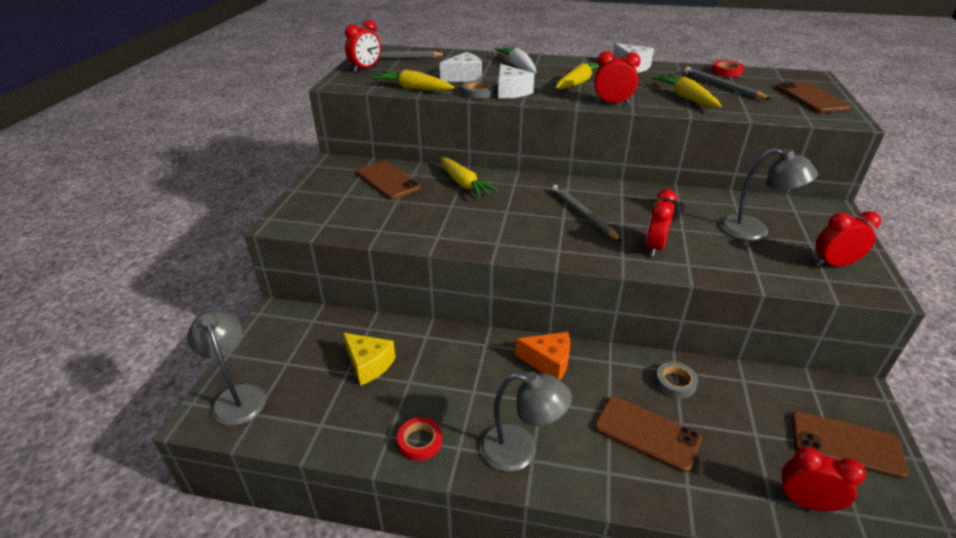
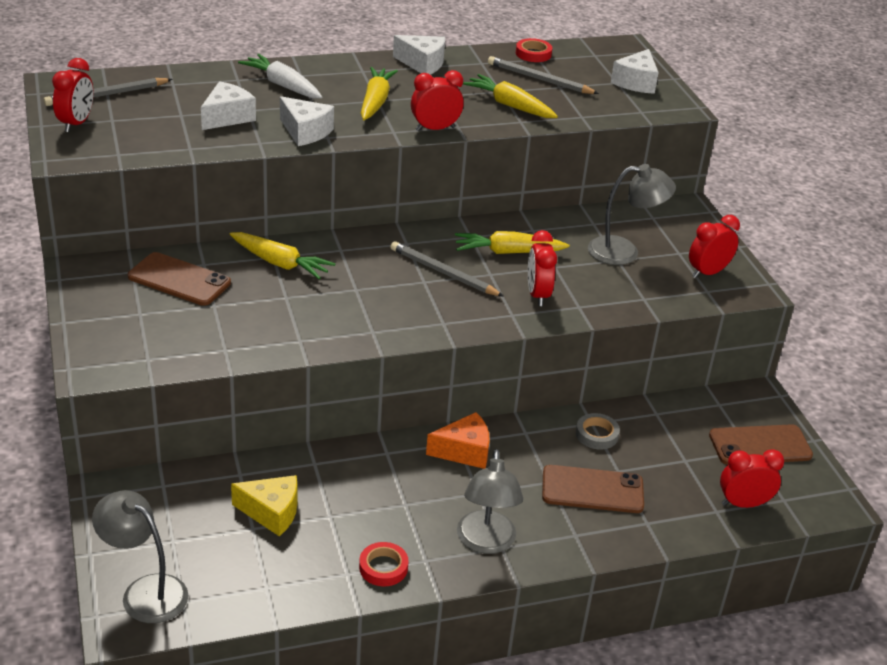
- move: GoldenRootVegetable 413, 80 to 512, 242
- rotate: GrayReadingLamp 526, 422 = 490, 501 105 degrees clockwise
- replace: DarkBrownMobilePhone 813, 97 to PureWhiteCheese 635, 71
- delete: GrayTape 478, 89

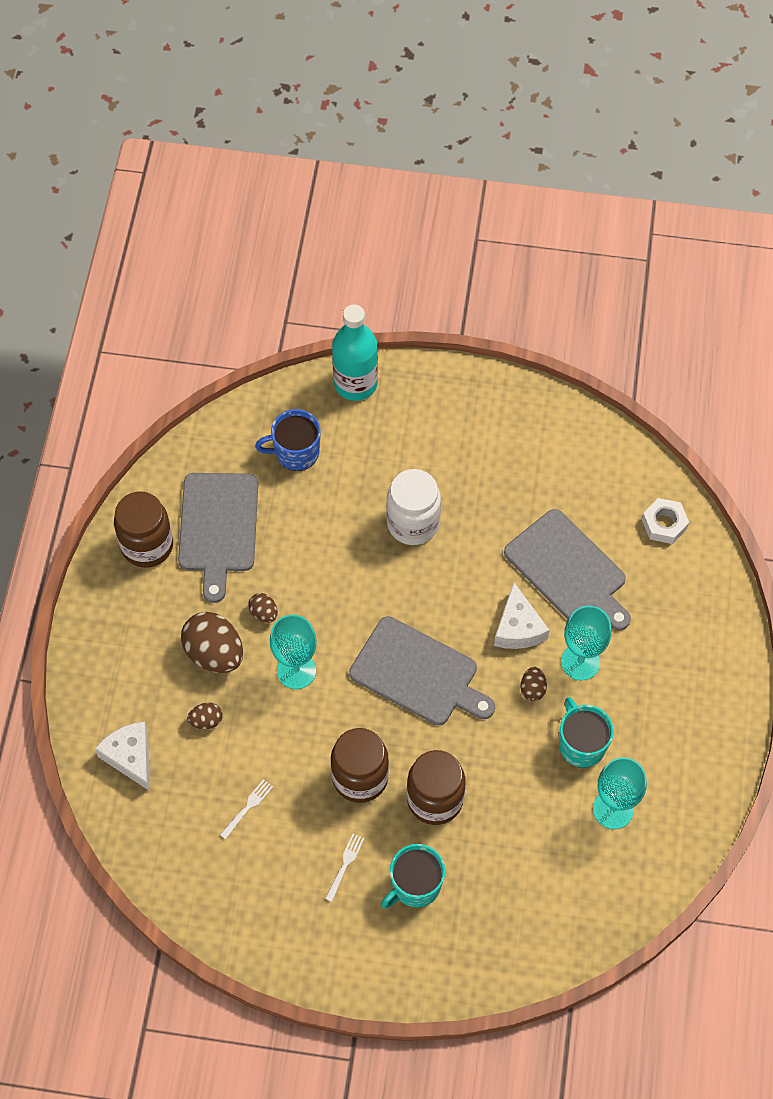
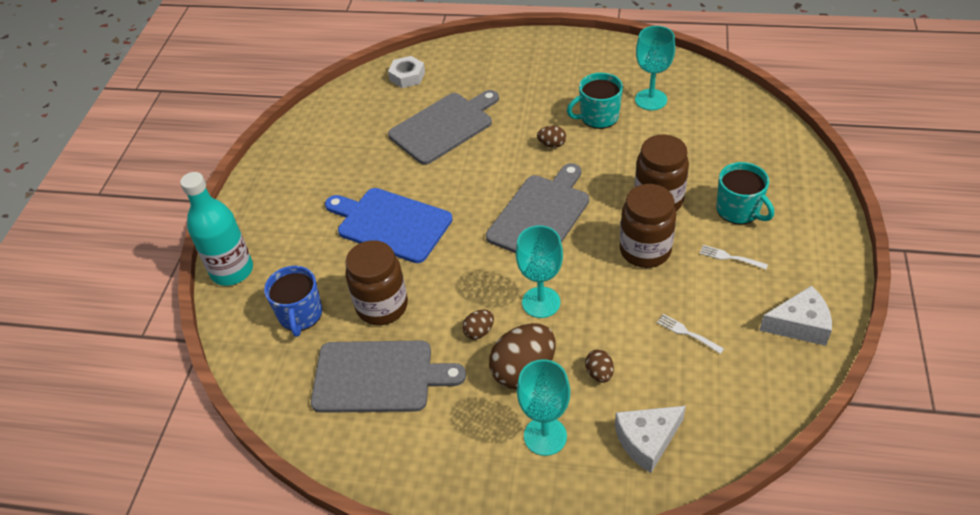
- replace: PureWhitePreserveJar 413, 507 to RoyalBlueBreadBoard 389, 225
- move: DarkBrownPreserveJar 143, 529 to 376, 282
- move: AquaWineGlass 586, 643 to 543, 407
- move: PureWhiteCheese 522, 616 to 795, 315

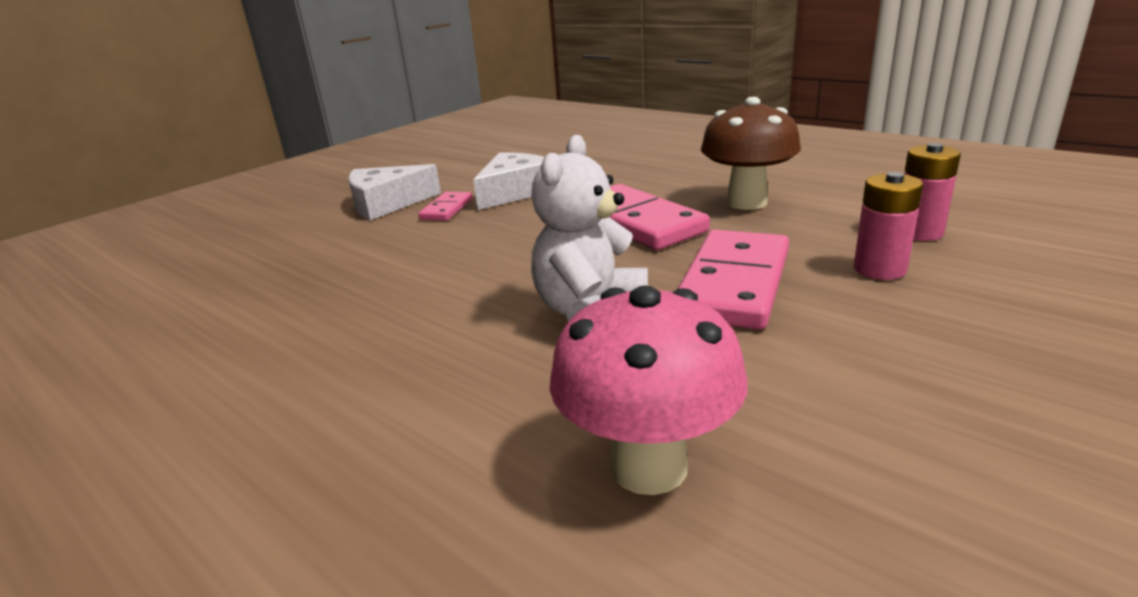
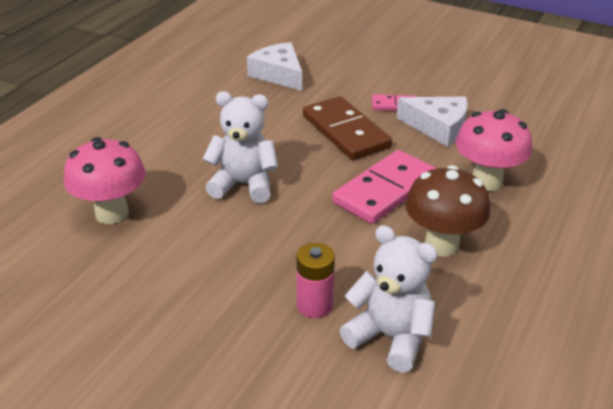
- move: PureWhiteCheese 394, 192 to 274, 66
- insert: DarkBrownDominoTile 347, 128
- replace: RosePinkAaBattery 932, 192 to PureWhiteTeddyBear 389, 299
- insert: RosePinkMushroom 493, 150
- delete: RosePinkDominoTile 733, 280

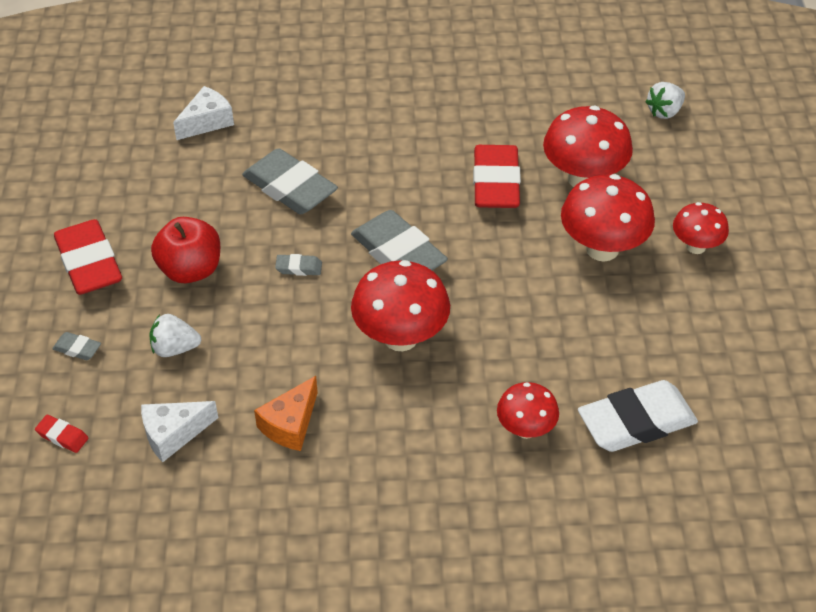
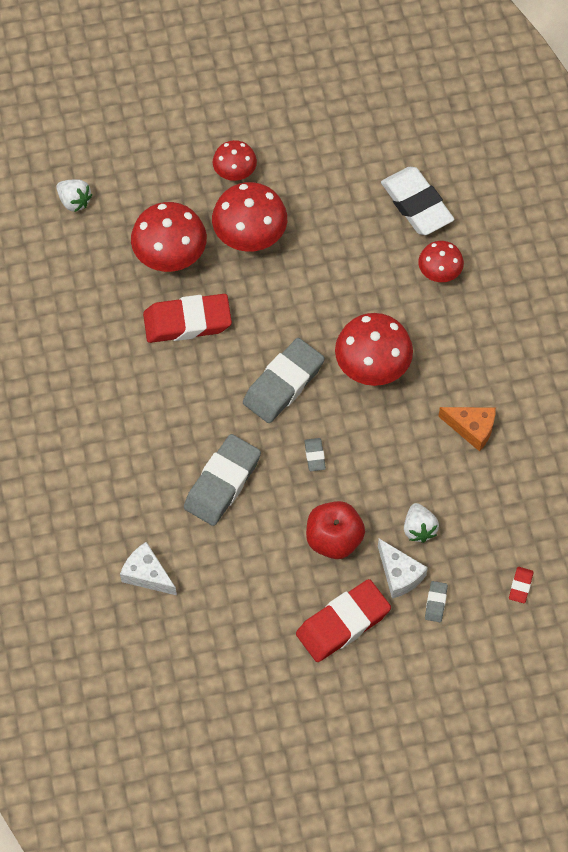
- move: PureWhiteCheese 179, 431 to 403, 569

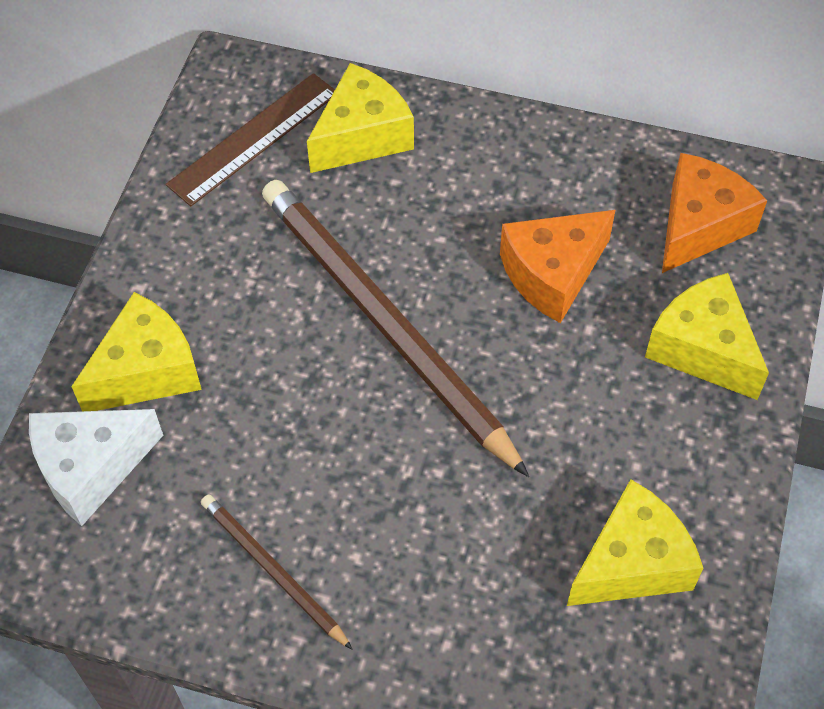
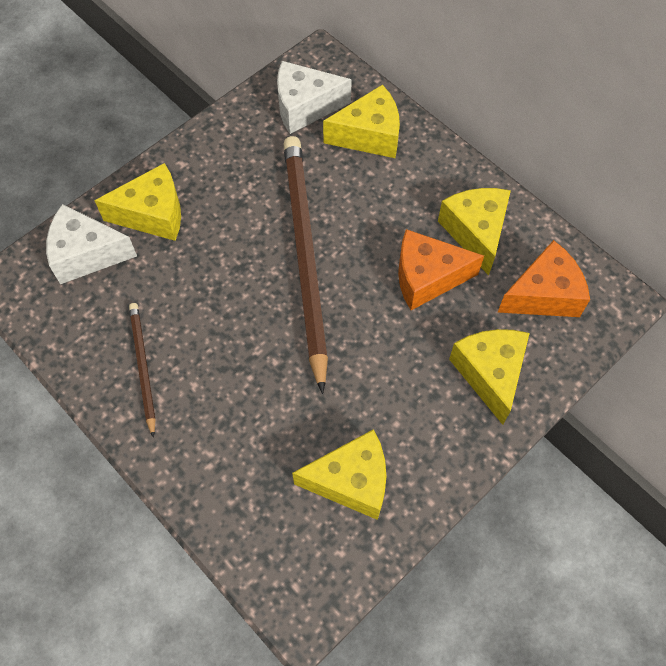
- replace: DarkBrownStraightedge 250, 139 to PureWhiteCheese 314, 97
- insert: GoldenCheese 474, 232

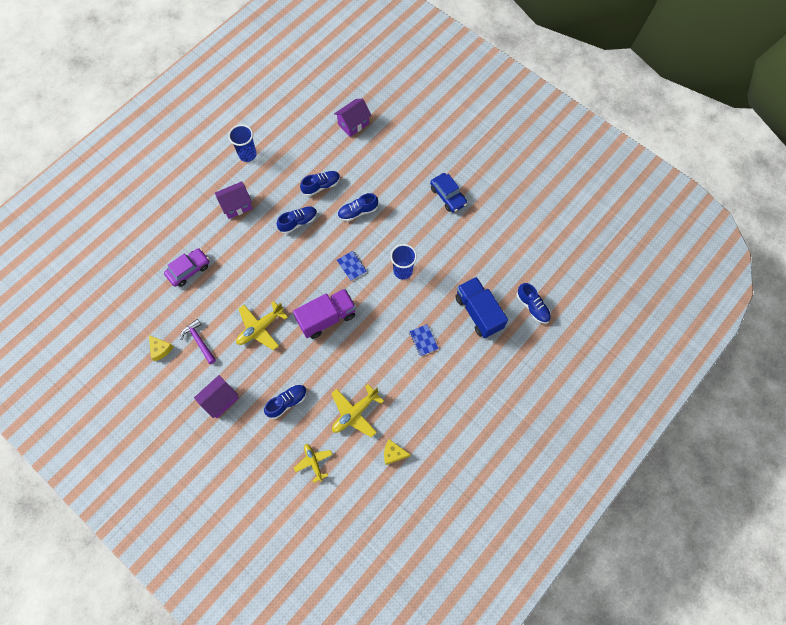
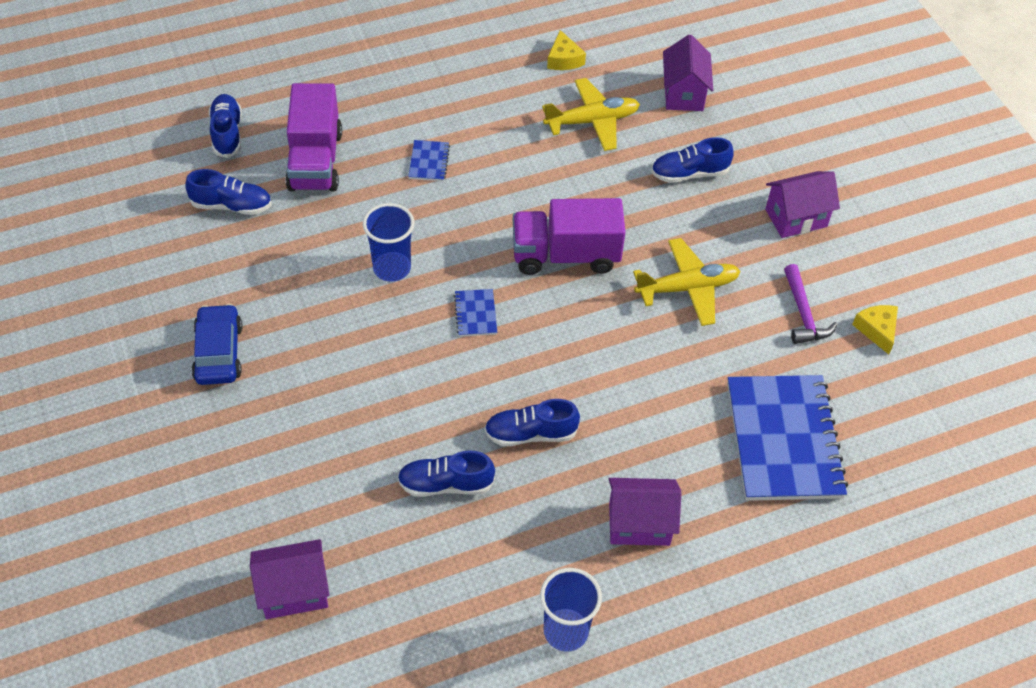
- move: RoyalBlueShoe 357, 207 to 229, 192
- recolor: RoyalBlueTruck 481, 307 to VioletTruck 313, 137
- rotate: GoldenCheese 397, 452 = 566, 50 45 degrees clockwise
- replace: GoldenAeroplane 313, 463 to VioletHouse 688, 72
- replace: VioletAutomobile 187, 267 to RoyalBlueExerciseBook 787, 438

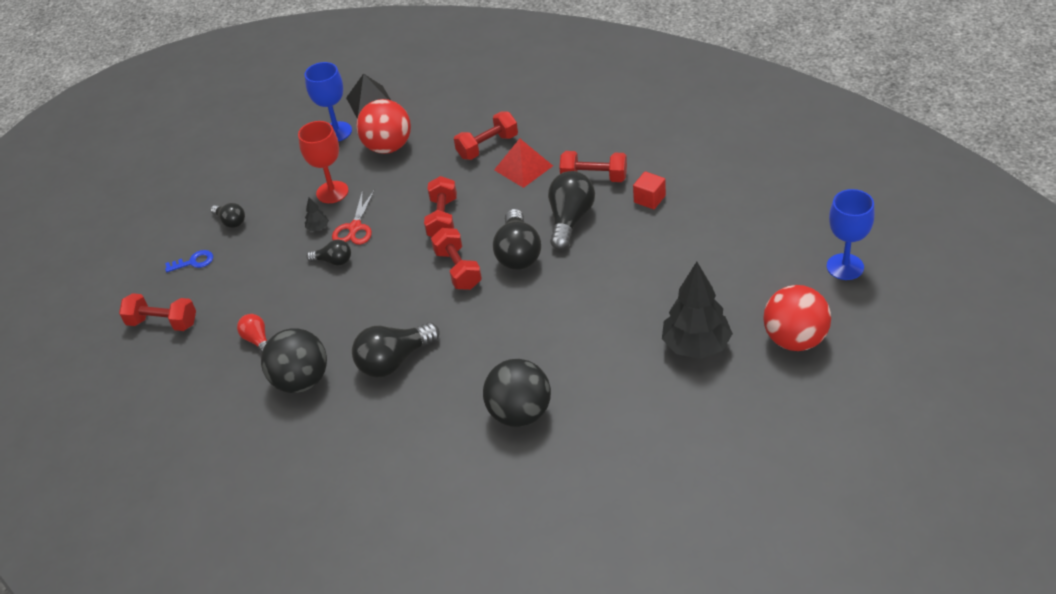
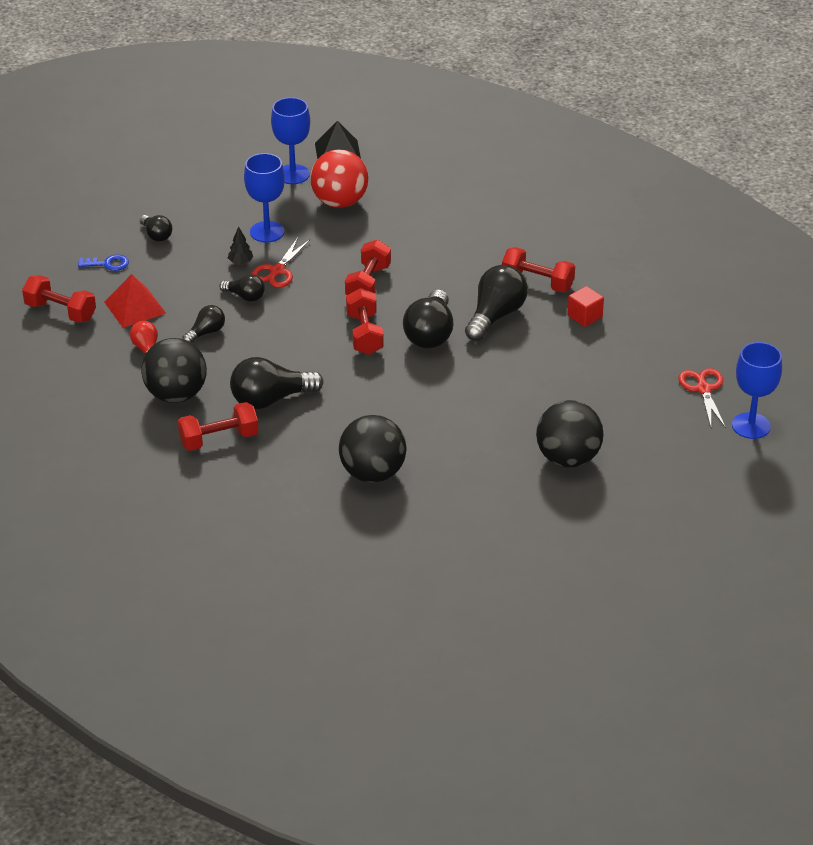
- move: CrimsonPyramid 523, 163 to 135, 301
- move: CrimsonFreeWeight 486, 136 to 218, 426
- insert: BlackLightBulb 203, 324
- recolor: CrimsonWineGlass 323, 162 to RoyalBlueWineGlass 264, 197
- replace: BlackToyTree 697, 310 to BlackPlayBall 570, 434
- insert: CrimsonScissors 702, 398
- delete: CrimsonPlayBall 797, 318

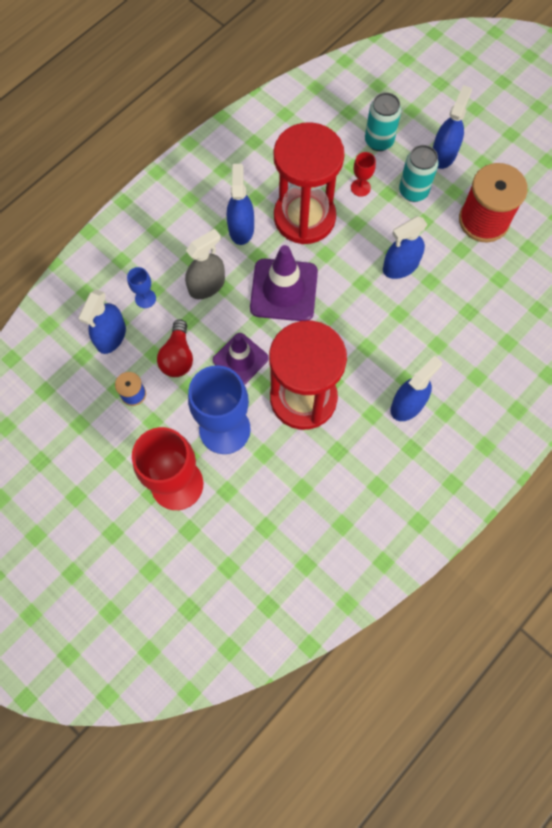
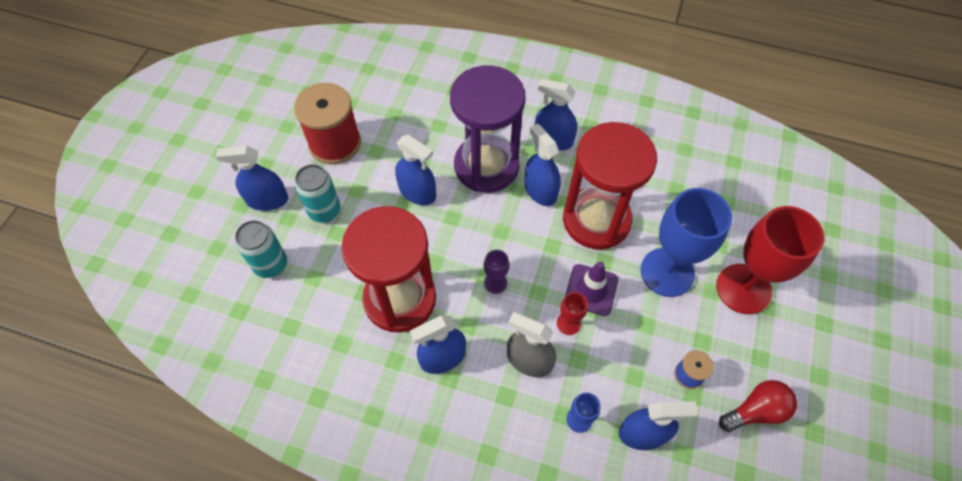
- insert: VioletSandglass 488, 129
- replace: VioletRoadCone 284, 283 to VioletWineGlass 496, 272
- insert: RoyalBlueSprayBottle 543, 165
- move: CrimsonWineGlass 363, 174 to 572, 313
- move: CrimsonLightBulb 175, 348 to 758, 406

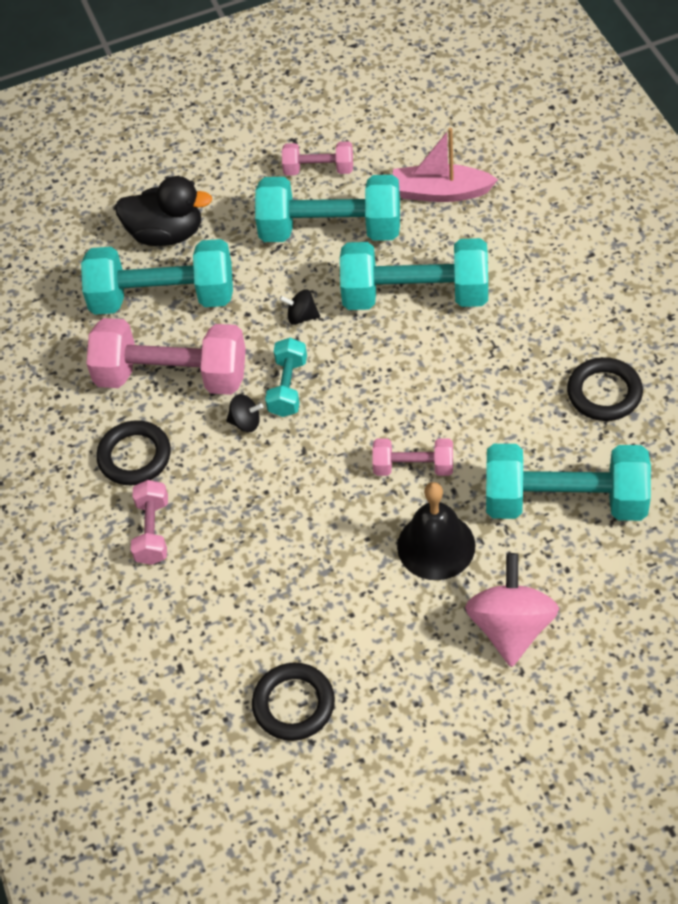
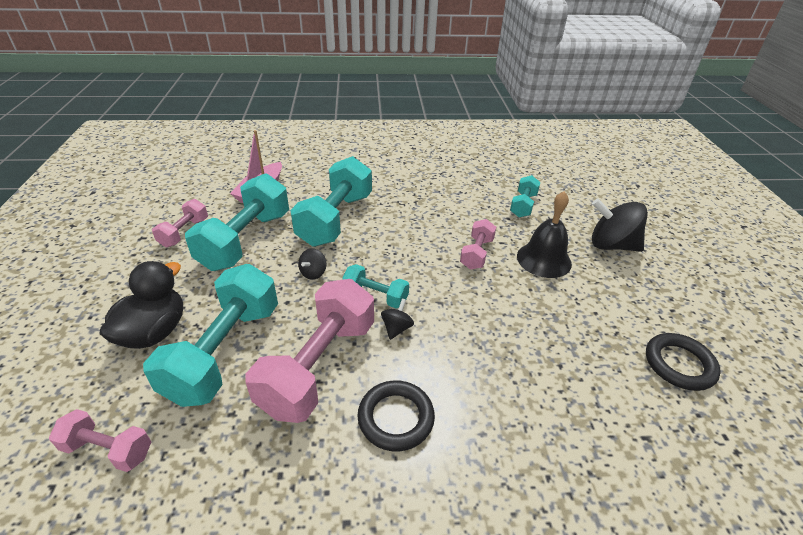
- move: RosePinkFreeWeight 149, 522 to 100, 440
- resize: AquaFreeWeight 568, 482 = 525, 196 x0.51
- recolor: RosePinkToyTop 512, 610 to BlackToyTop 620, 225
- delete: BlackRing 605, 389

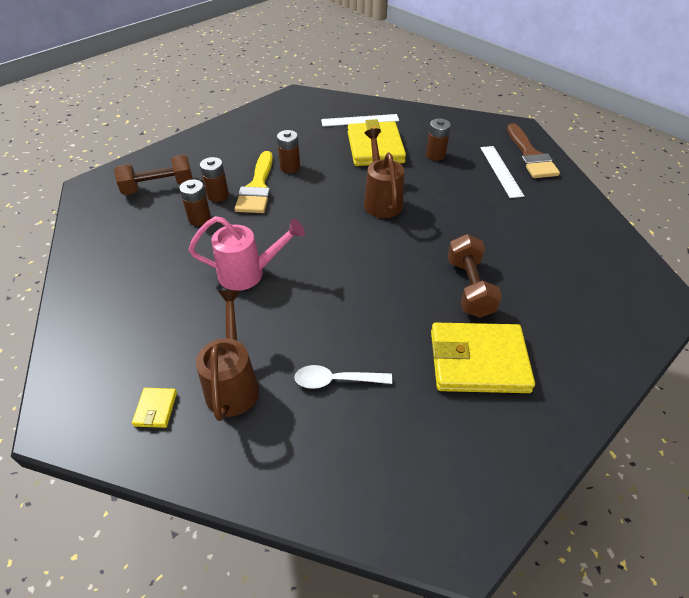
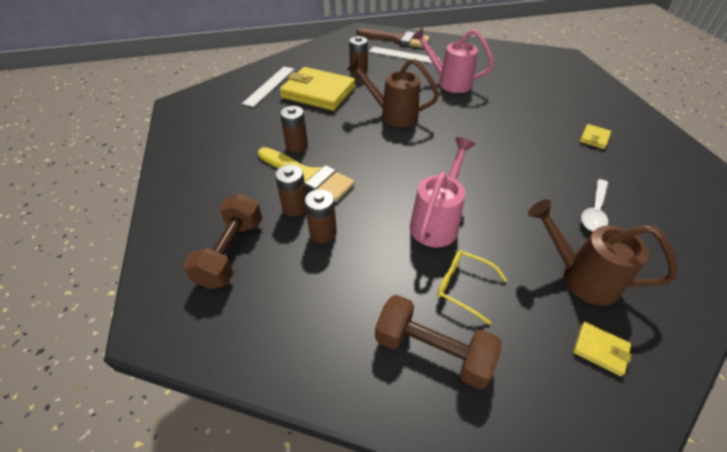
- move: DarkBrownFreeWeight 475, 276 to 438, 342
- insert: RosePinkWateringCan 453, 60
- insert: GoldenGlasses 472, 287
- resize: GoldenWallet 483, 358 = 595, 136 x0.42

